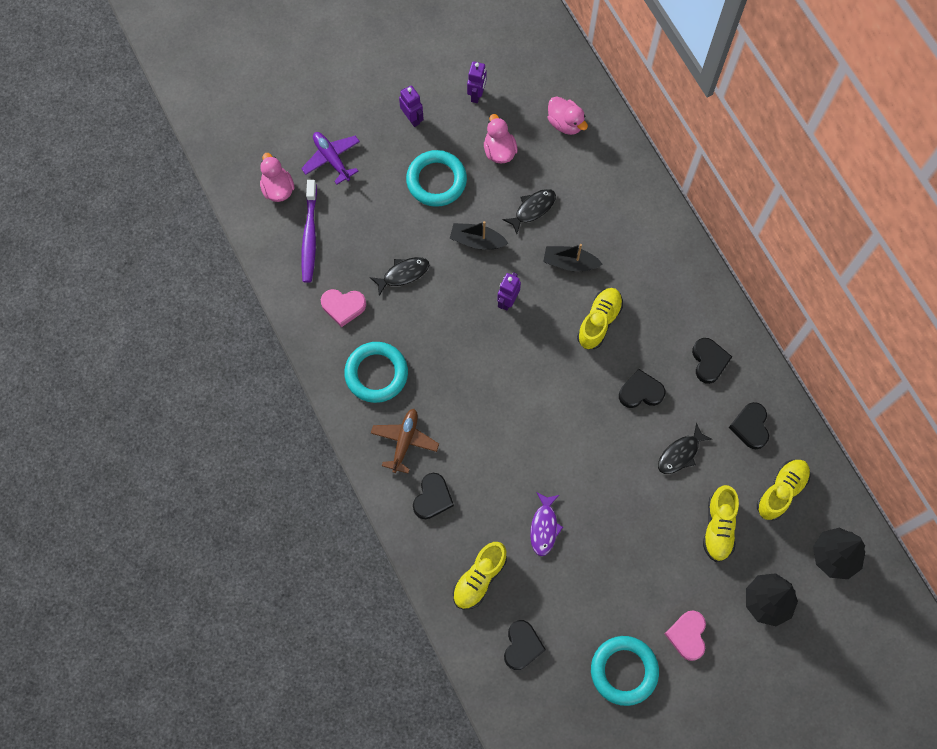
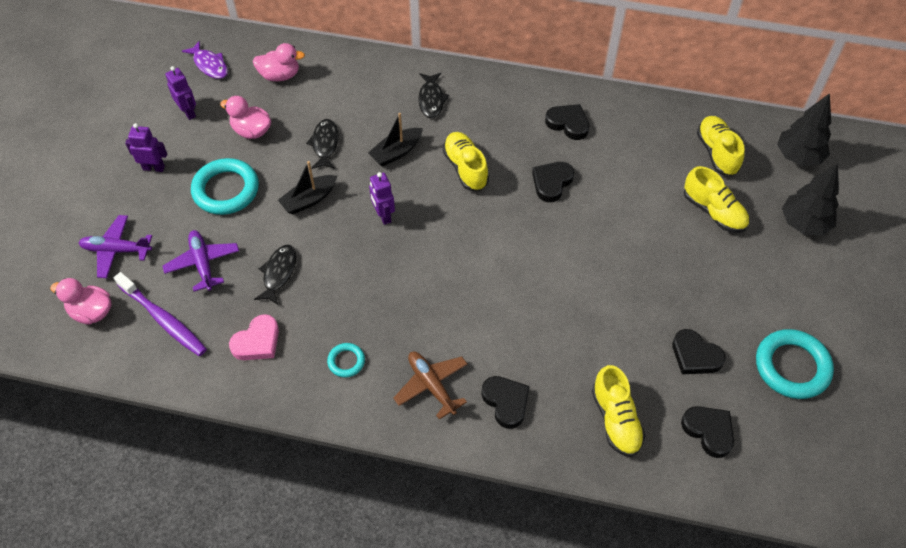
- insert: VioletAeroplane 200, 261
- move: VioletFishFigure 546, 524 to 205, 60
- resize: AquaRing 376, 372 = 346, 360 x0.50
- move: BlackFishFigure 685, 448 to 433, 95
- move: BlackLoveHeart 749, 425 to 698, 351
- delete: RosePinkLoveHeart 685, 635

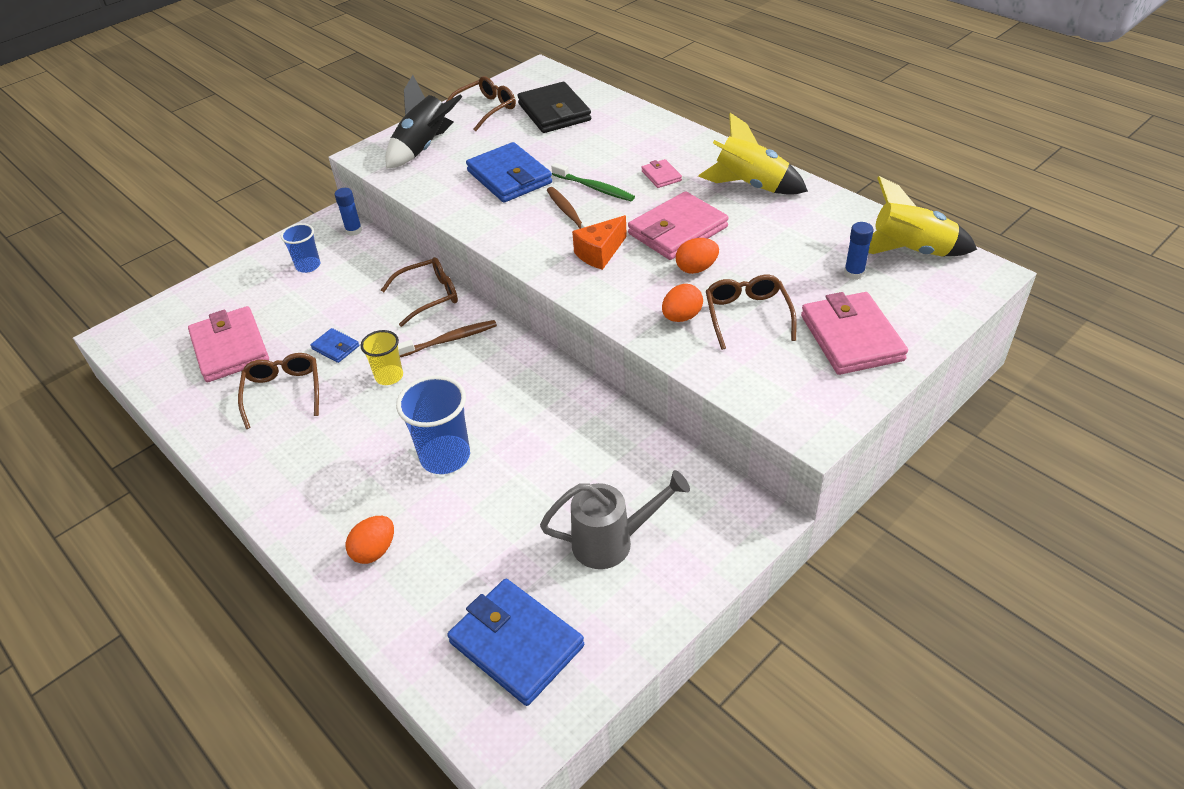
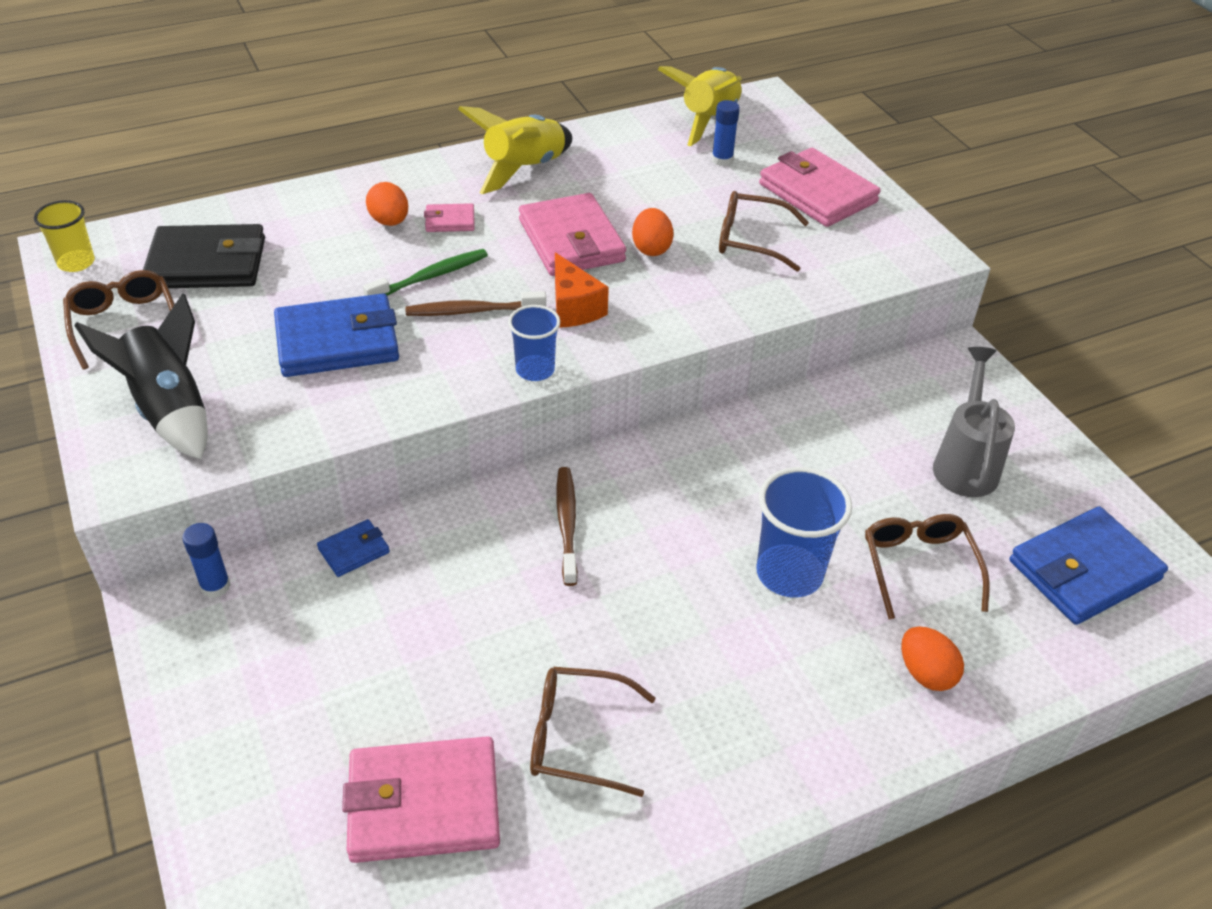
- move: GoldenCup 382, 357 to 64, 236
- move: RoyalBlueWallet 334, 345 to 353, 548
- move: OrangeColouredEgg 682, 303 to 387, 204
- move: RoyalBlueCup 300, 248 to 534, 343
- rotate: RosePinkWallet 854, 333 = 820, 187 45 degrees clockwise
- move: DarkBrownGlasses 419, 292 to 927, 567

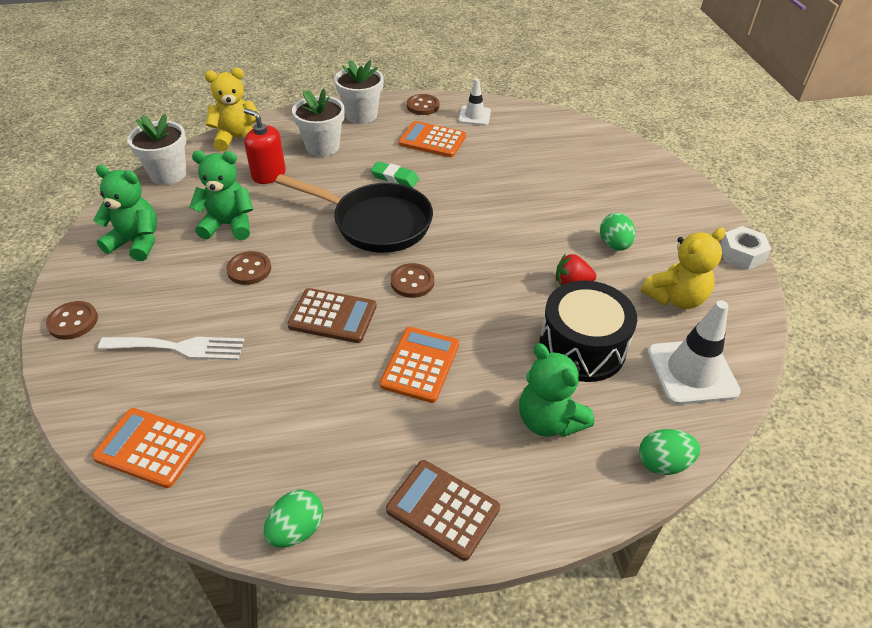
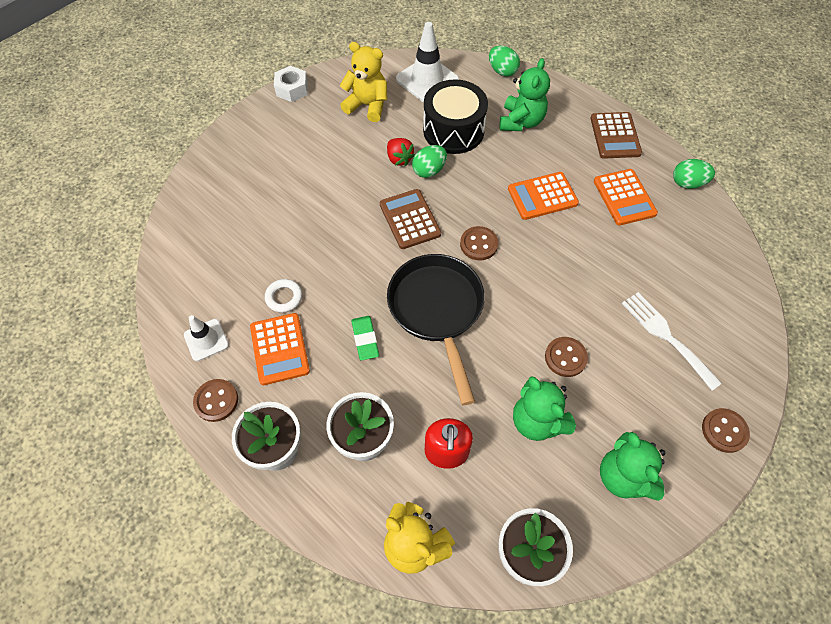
- insert: PureWhiteRing 283, 296
- move: DarkBrownPocketCalculator 332, 315 to 410, 219
- move: GreenEgg 617, 232 to 429, 161
- move: OrangeColouredPocketCalculator 148, 448 to 626, 197

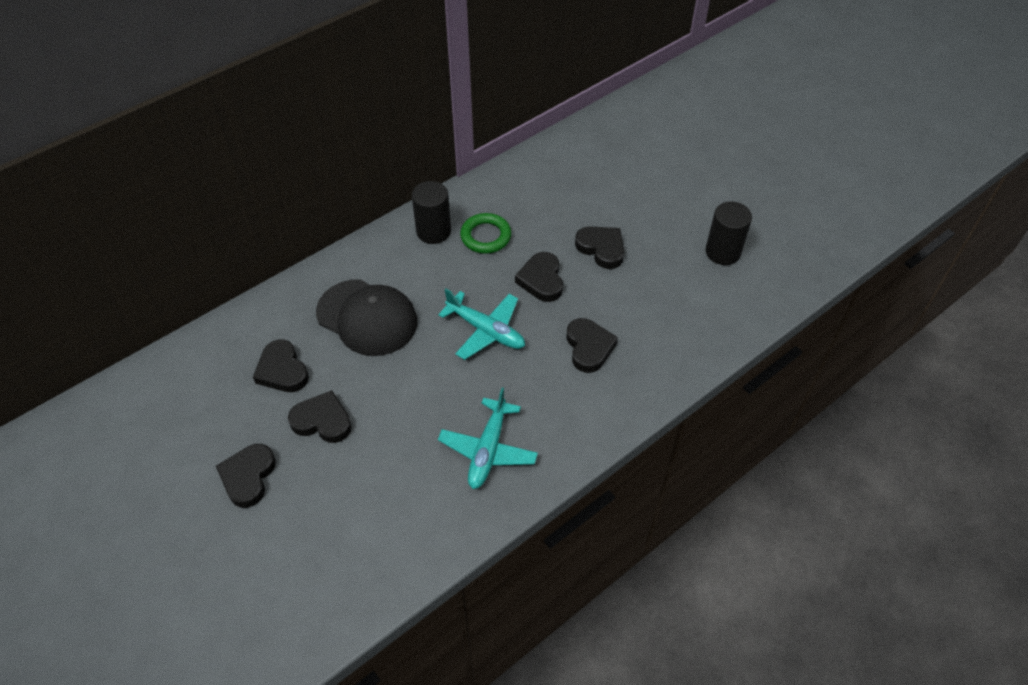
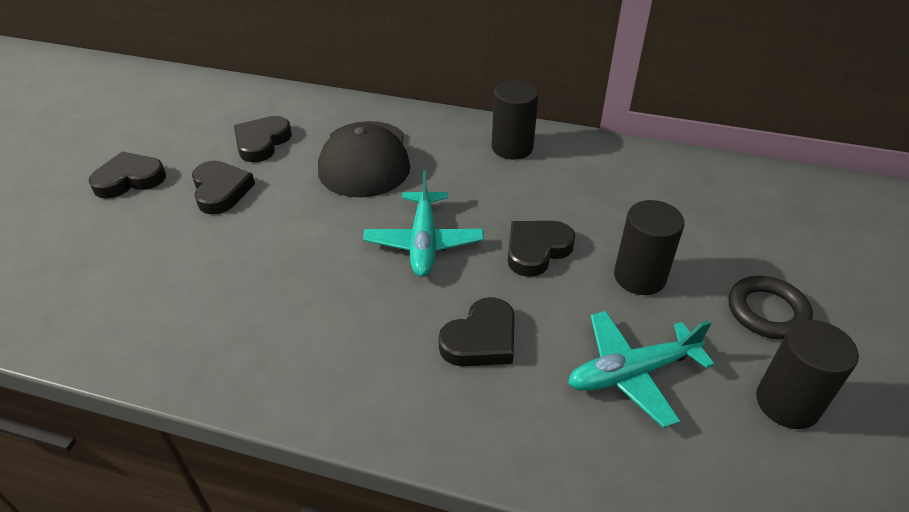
- move: AquaAeroplane 488, 438 to 641, 369
- replace: BlackLoveHeart 599, 247 to BlackSolidCylinder 649, 247
- insert: BlackRing 770, 307
- delete: GreenRing 485, 233

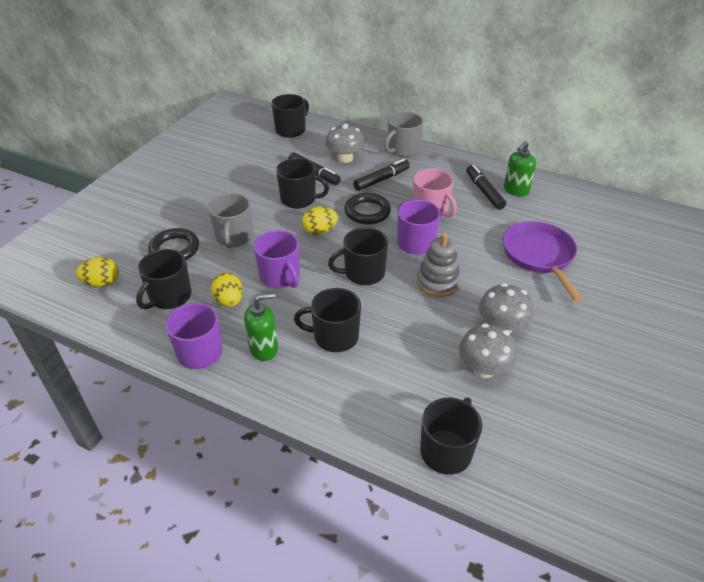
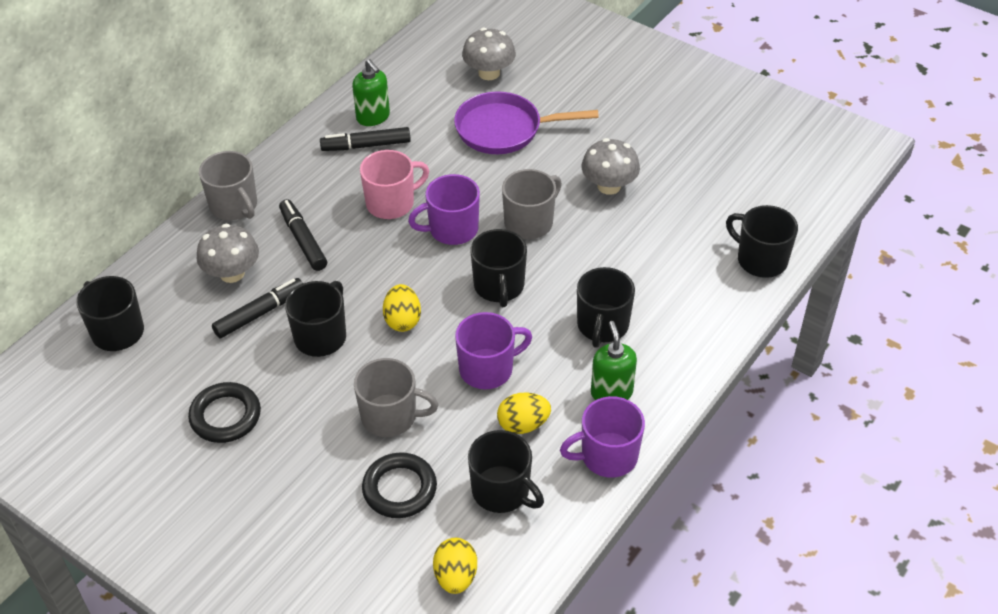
- move: BlackRing 368, 208 to 224, 412
- move: GrayMushroom 488, 351 to 489, 54
- replace: GrayStackingToy 439, 265 to GrayTeaMug 532, 204

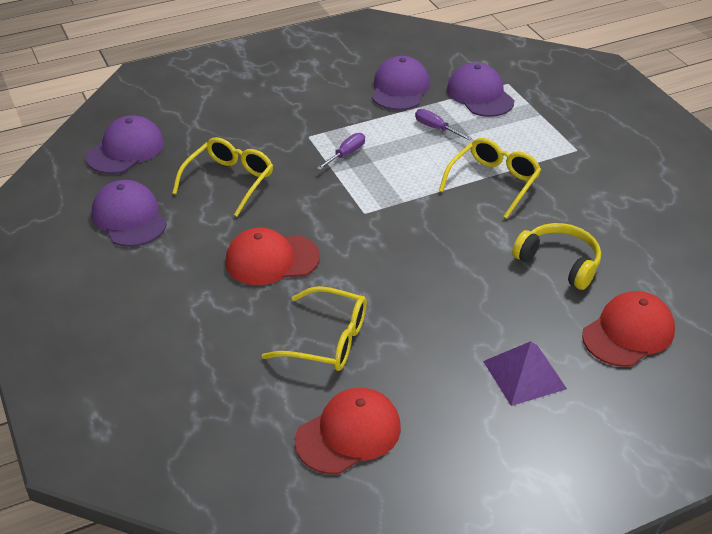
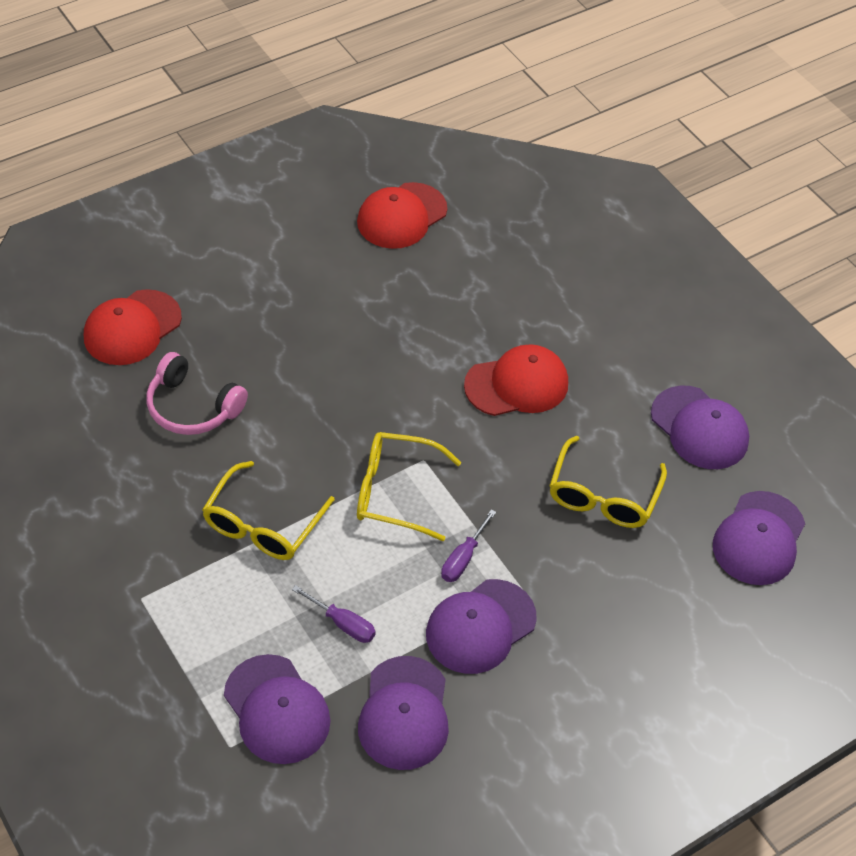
- recolor: GoldenHeadset 556, 256 to RosePinkHeadset 197, 393
- move: GoldenGlasses 314, 328 to 409, 486
- insert: VioletBaseballCap 481, 626
- delete: VioletPyramid 525, 373

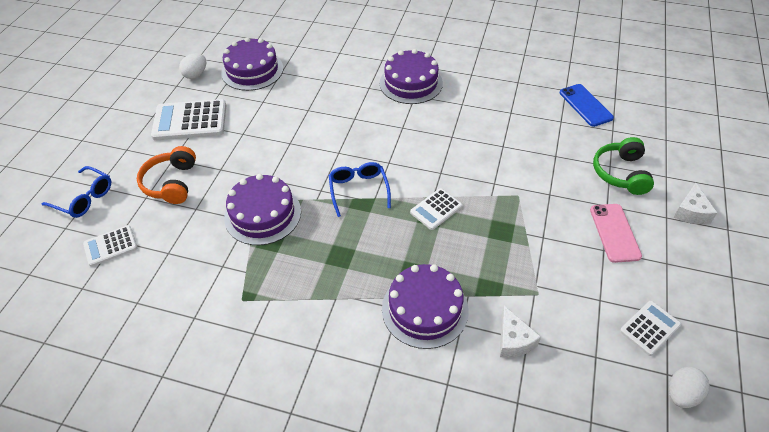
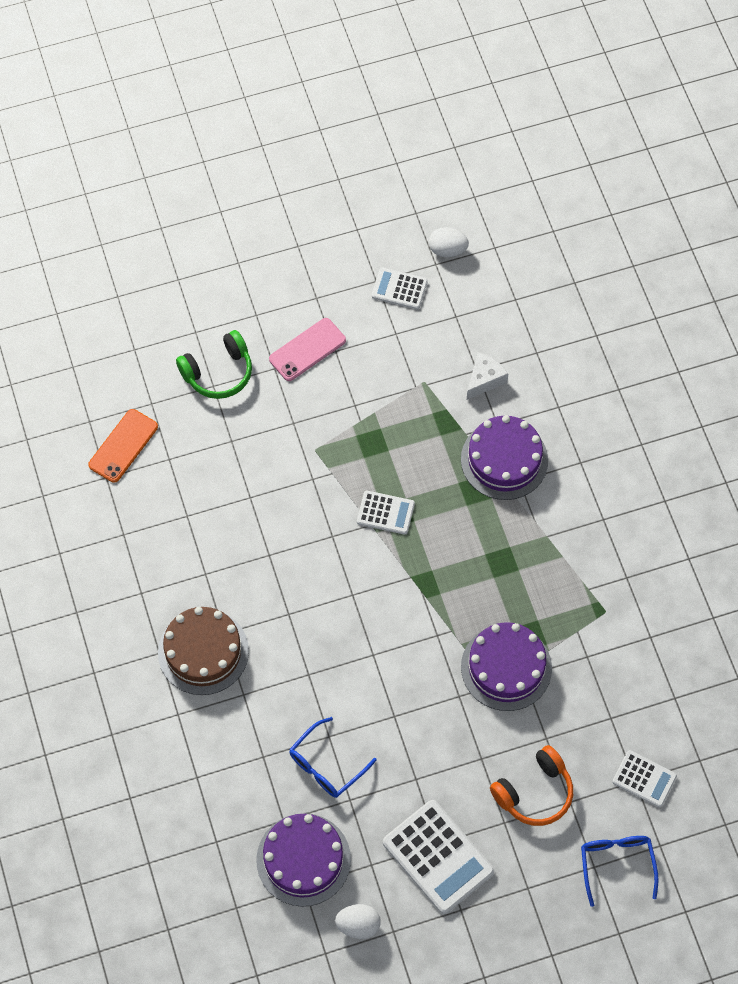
- recolor: RoyalBlueMobilePhone 587, 105 to OrangeColouredMobilePhone 123, 446
- recolor: VioletGateau 411, 76 to DarkBrownGateau 203, 651
- move: RoyalBlueGlasses 360, 189 to 333, 757
- delete: PureWhiteCheese 695, 203

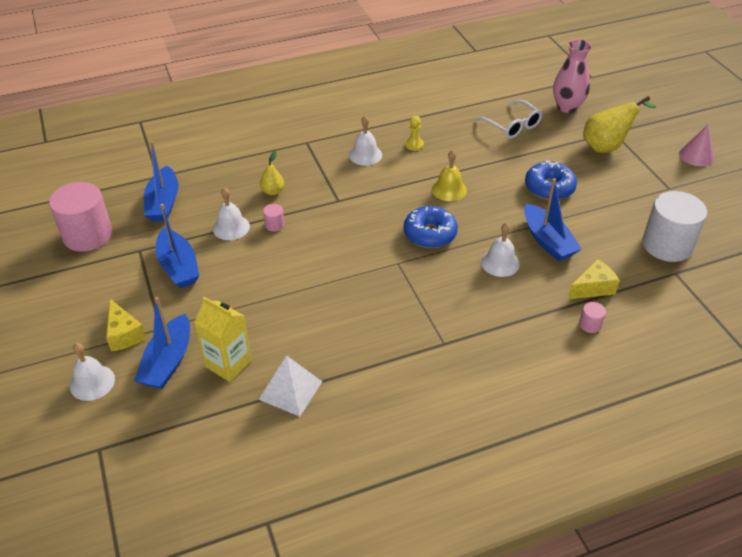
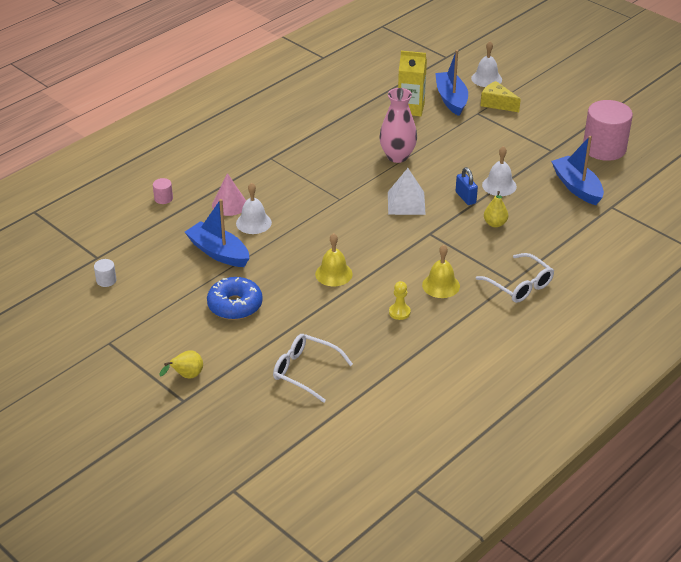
- resize: PureWhiteSolidCylinder 674, 226 = 105, 273 x0.41
- resize: GoldenToyPear 619, 124 = 181, 364 x0.55
- move: RosePinkCone 697, 146 to 229, 194
- move: RosePinkVase 572, 76 to 398, 125
- move: PureWhitePyramid 291, 386 to 407, 191
- recolor: PureWhiteHandBell 365, 141 to GoldenHandBell 441, 271
- replace: RosePinkSolidCylinder 273, 218 to RoyalBluePadlock 467, 186
- insert: PureWhiteGlasses 515, 278
- delete: RoyalBlueBoat 177, 246
- delete: RoyalBlueDonut 431, 227
- delete: GoldenCheese 593, 279

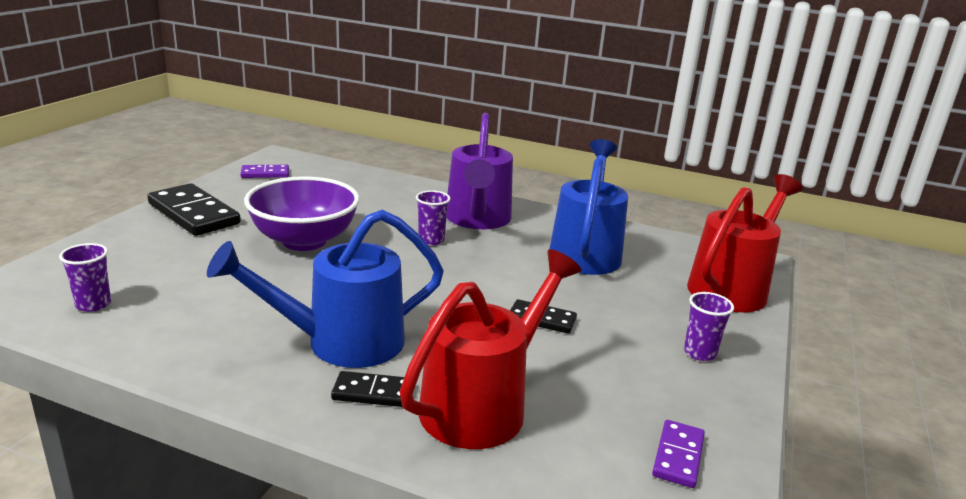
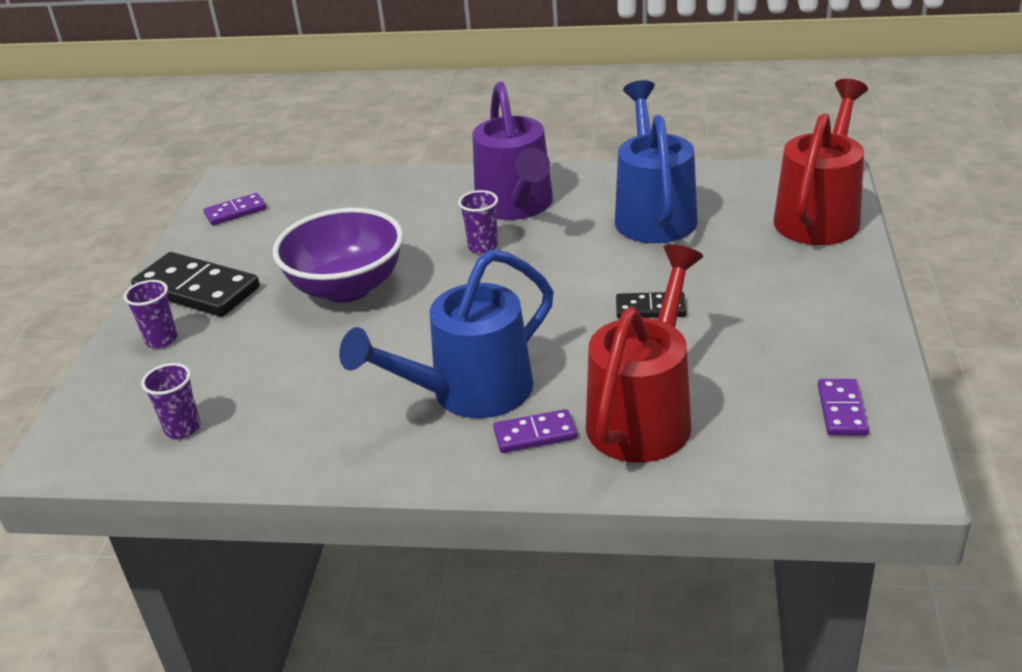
- move: VioletCup 709, 326 to 150, 314
- recolor: BlackDominoTile 367, 389 to VioletDominoTile 535, 431

